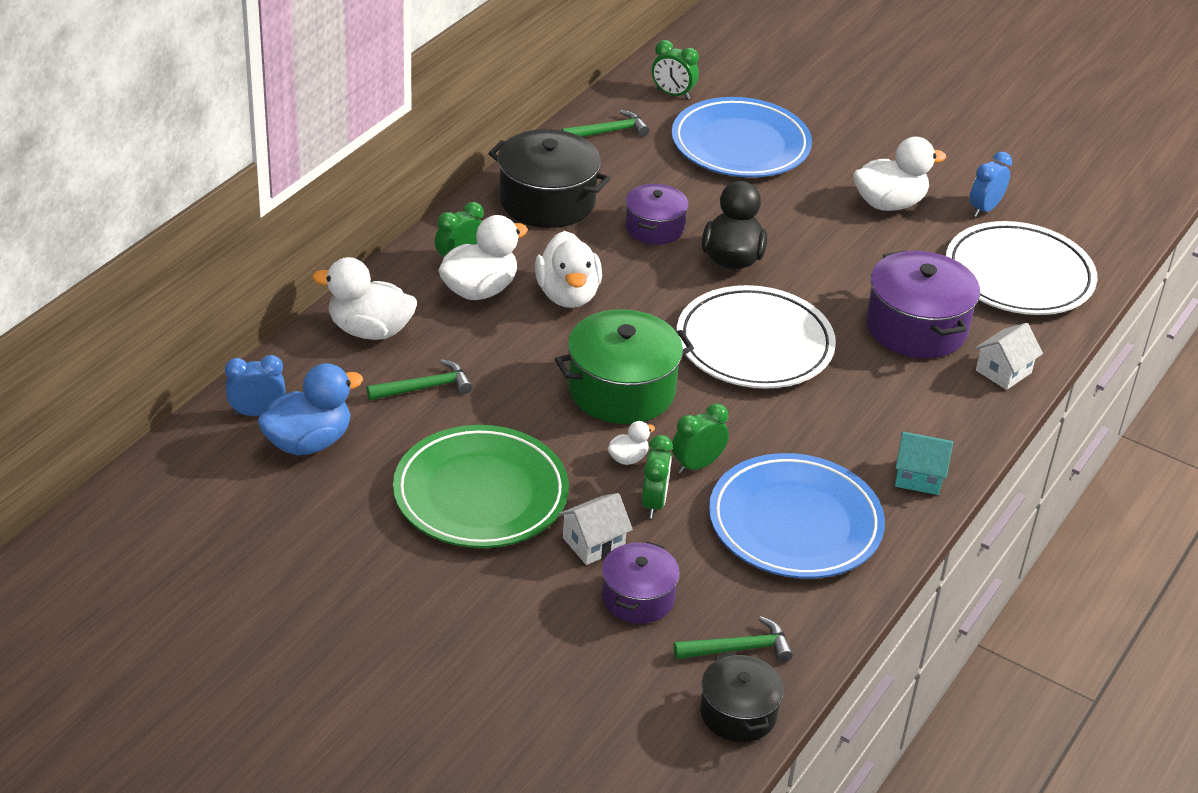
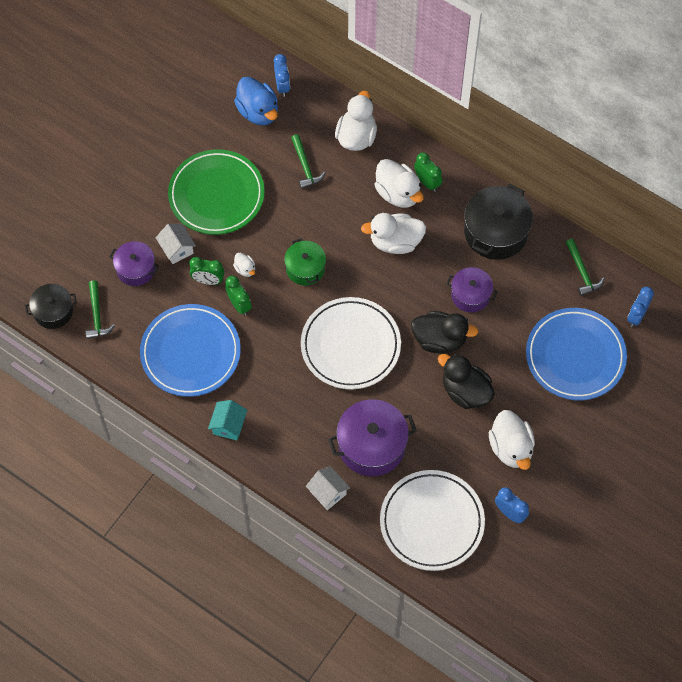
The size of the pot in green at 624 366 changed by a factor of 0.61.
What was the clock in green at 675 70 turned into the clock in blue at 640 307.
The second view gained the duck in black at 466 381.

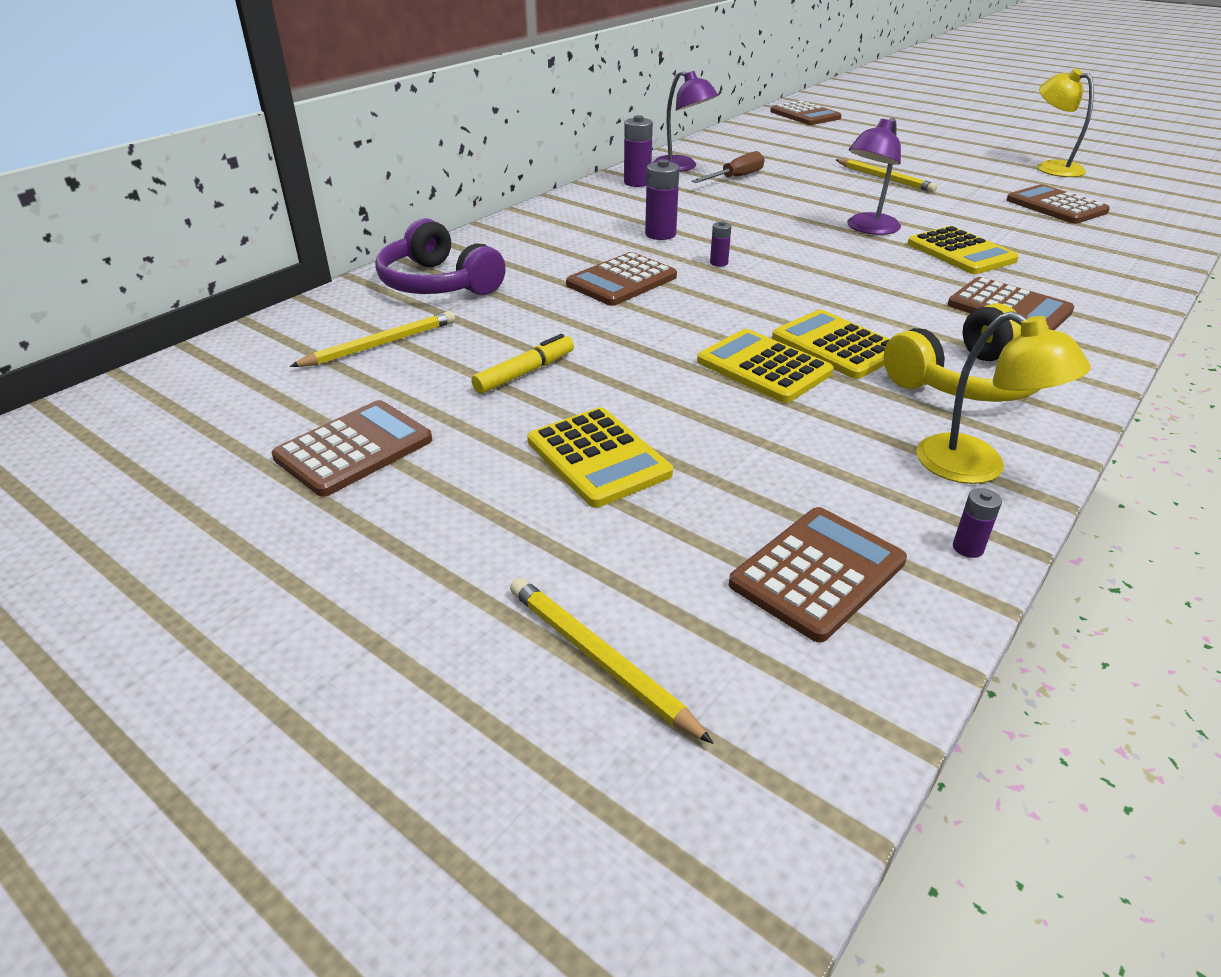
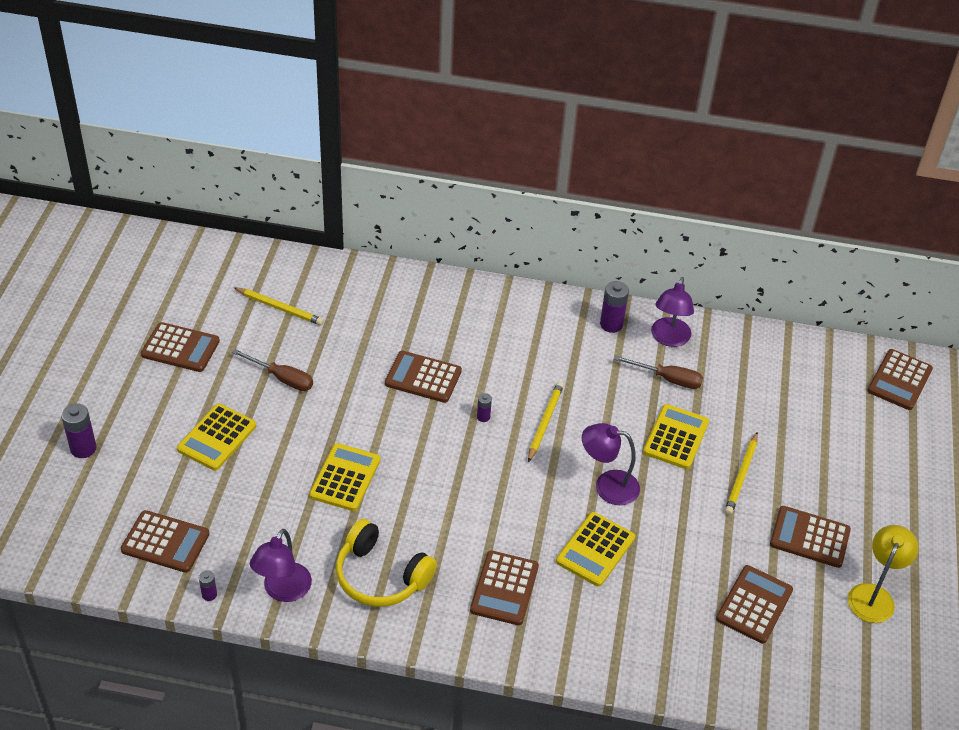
The second view lost the headphones in purple at 440 256.
Where the marker in yellow stood at 522 364, the screwdriver in brown came to stand at 272 370.
The pencil in yellow ended up elsewhere, having gone from 612 661 to 546 421.
The battery in purple ended up elsewhere, having gone from 662 199 to 78 430.
The calculator in yellow ended up elsewhere, having gone from 831 344 to 676 436.
What was the lamp in yellow at 1003 397 turned into the lamp in purple at 281 565.
The second view gained the calculator in brown at 810 537.

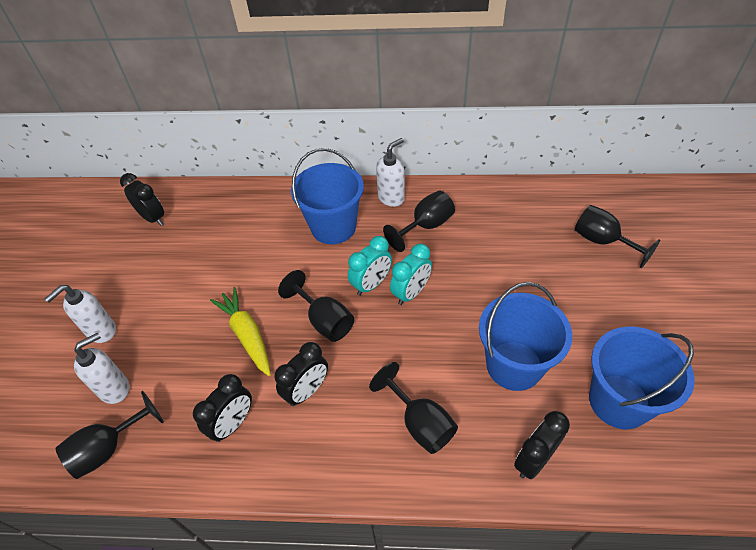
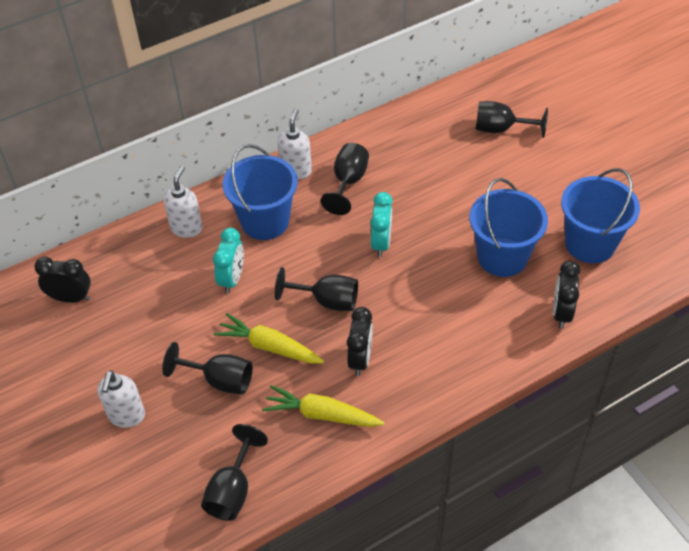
The soap dispenser in white ended up elsewhere, having gone from 101 368 to 182 201.
Where the clock in black stood at 222 408, the carrot in yellow came to stand at 323 406.
The clock in turquoise ended up elsewhere, having gone from 370 266 to 228 261.
The goblet in black ended up elsewhere, having gone from 413 408 to 207 368.

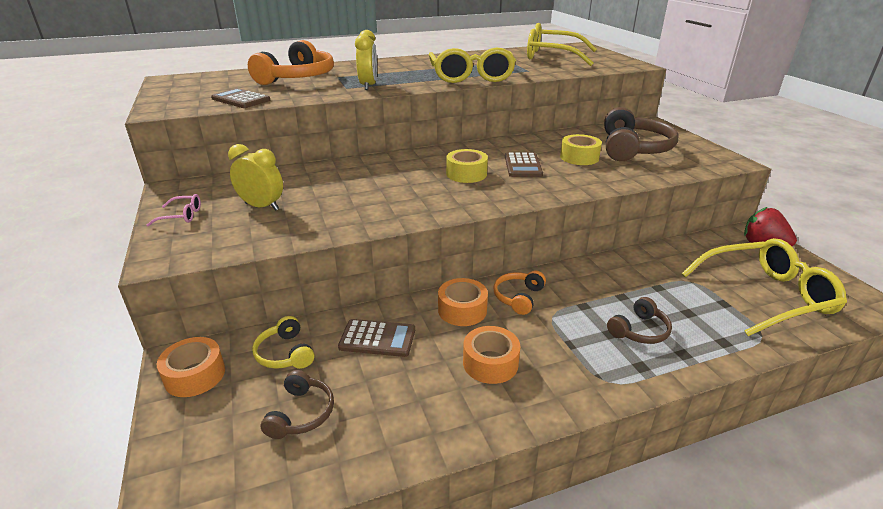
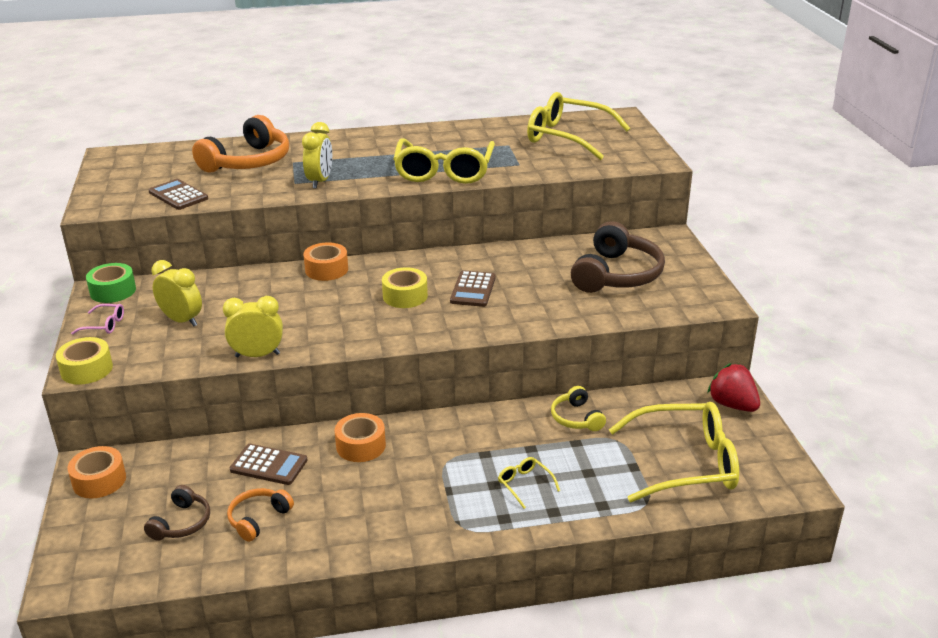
The headphones in yellow ended up elsewhere, having gone from 283 342 to 578 408.
The tape in orange ended up elsewhere, having gone from 492 355 to 325 261.
The headphones in orange ended up elsewhere, having gone from 520 293 to 260 515.
The tape in yellow ended up elsewhere, having gone from 581 149 to 84 361.
Where the headphones in brown stood at 639 320, the glasses in yellow came to stand at 529 483.
The second view gained the tape in green at 111 283.
The second view gained the clock in yellow at 253 326.

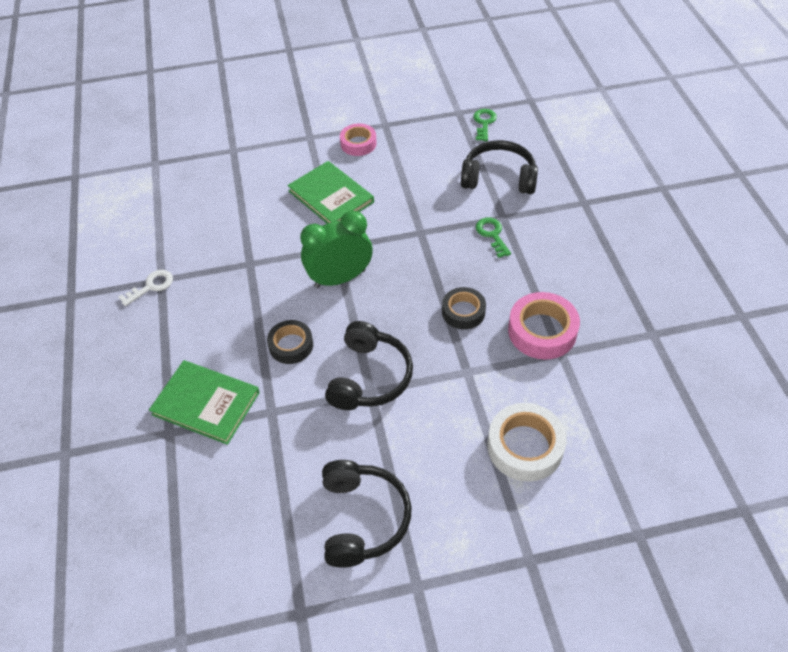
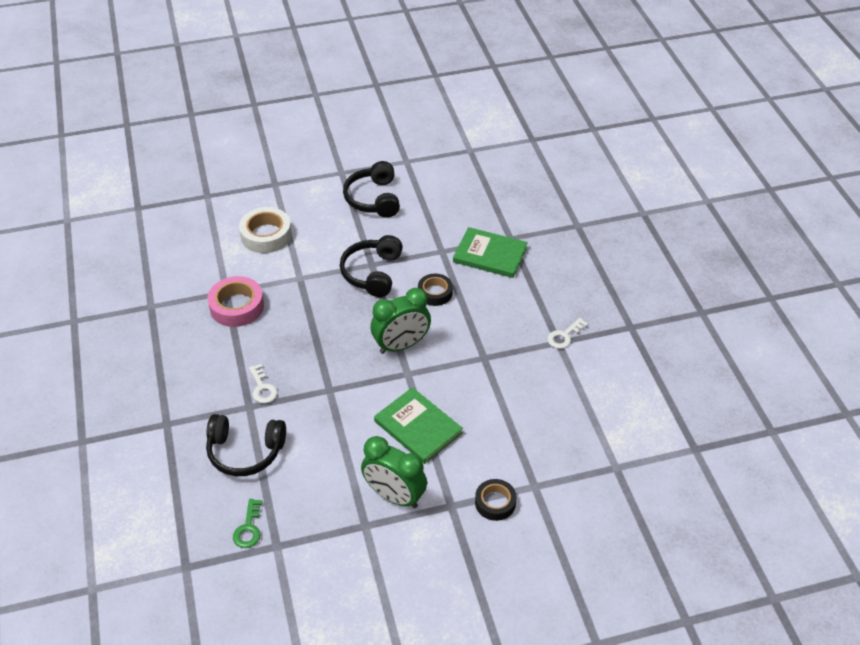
Where the tape in pink stood at 358 139, the clock in green came to stand at 394 472.
The tape in black ended up elsewhere, having gone from 464 308 to 495 500.
What was the key in green at 493 237 turned into the key in white at 263 384.

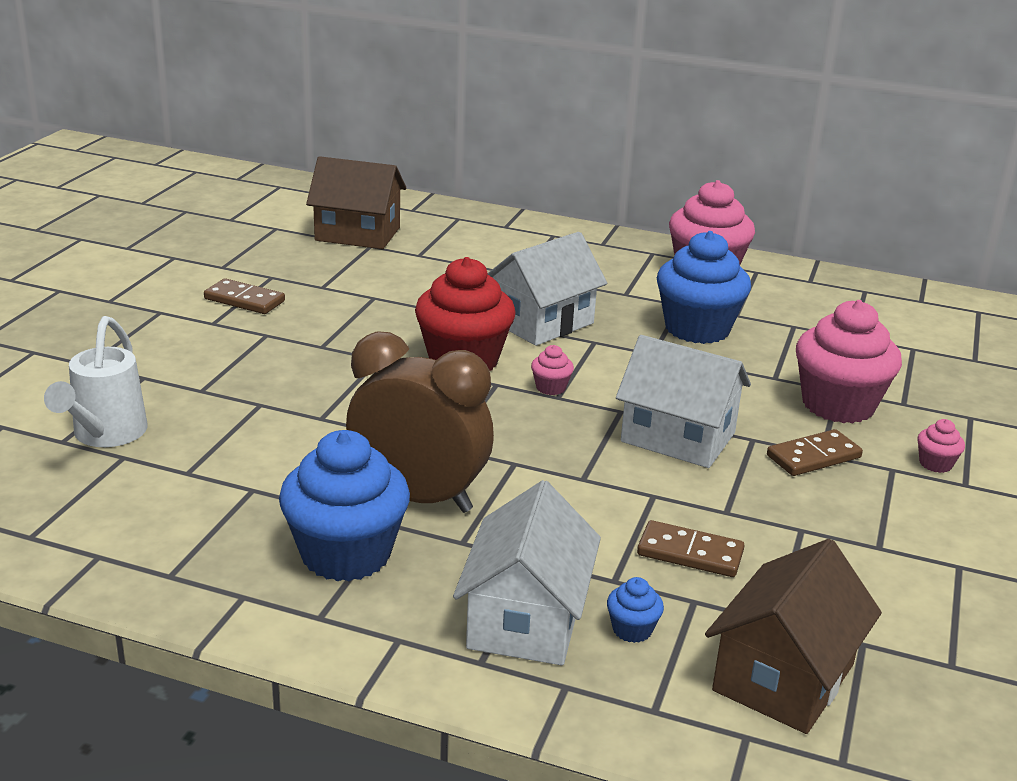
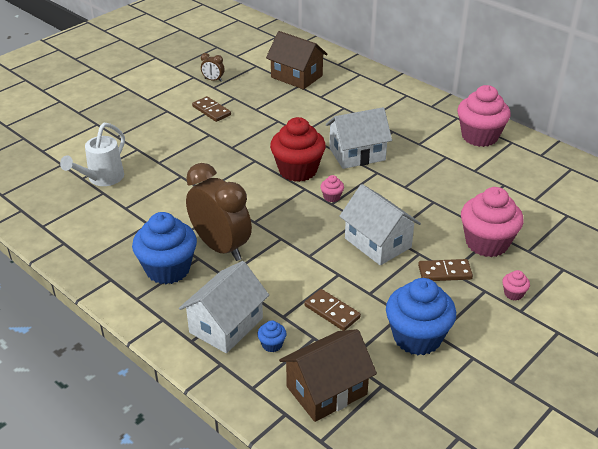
The cupcake in blue ended up elsewhere, having gone from 704 287 to 421 316.
The second view gained the clock in brown at 212 67.

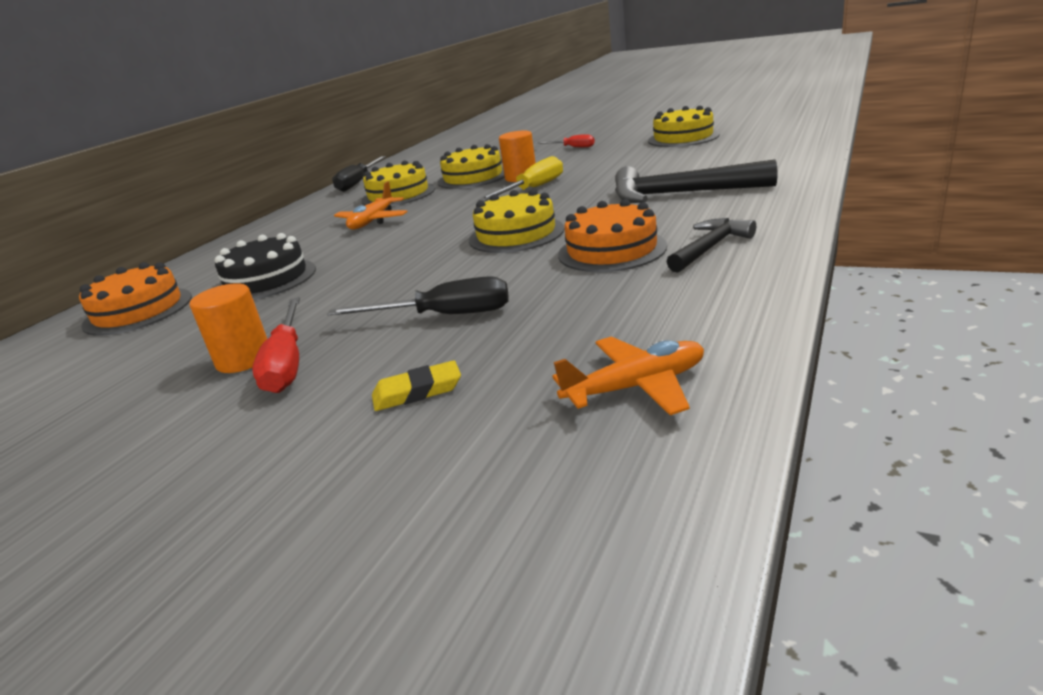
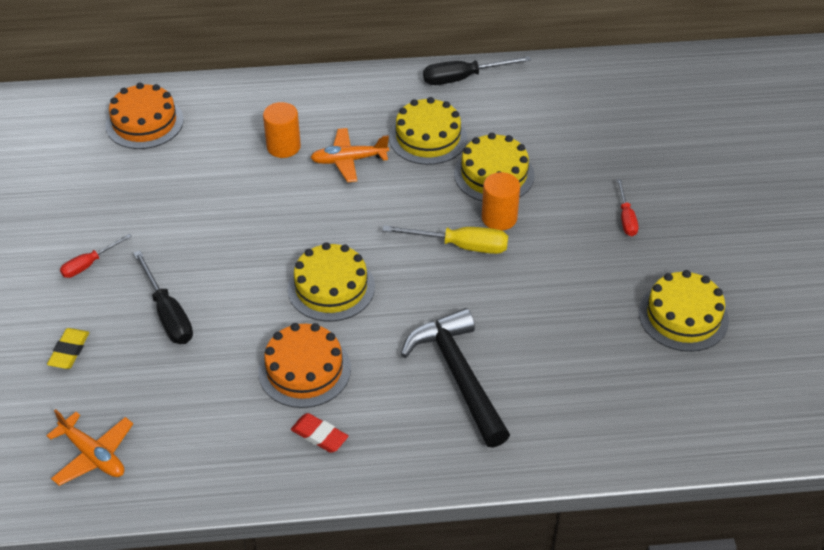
The cylinder in orange ended up elsewhere, having gone from 228 328 to 282 130.
The second view lost the cake in black at 265 266.
The size of the screwdriver in red at 276 345 changed by a factor of 0.62.
The eraser in yellow at 416 385 ended up facing another way, 60 degrees clockwise from before.
Where the hammer in black stood at 711 245, the eraser in red came to stand at 319 433.

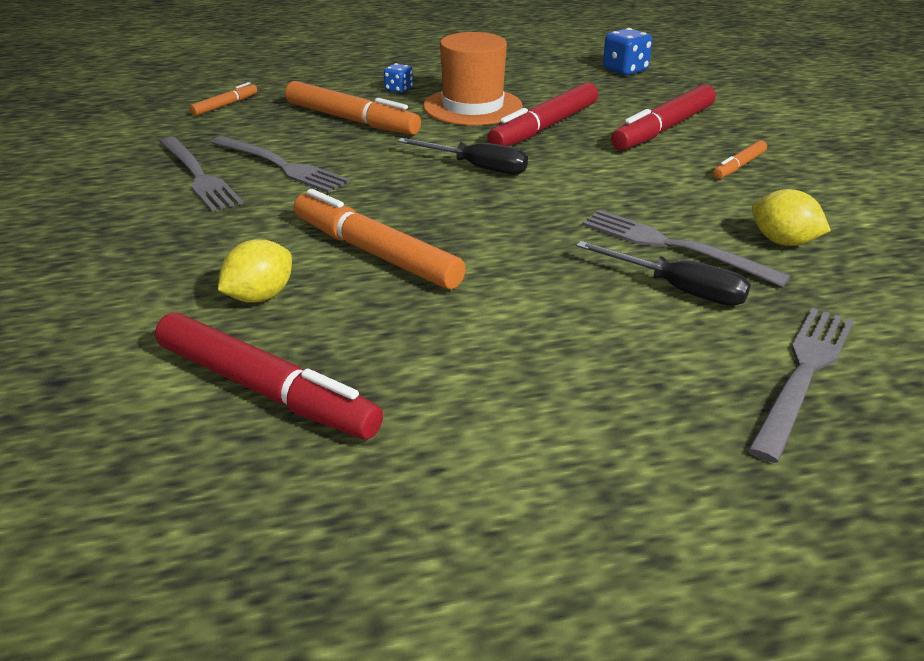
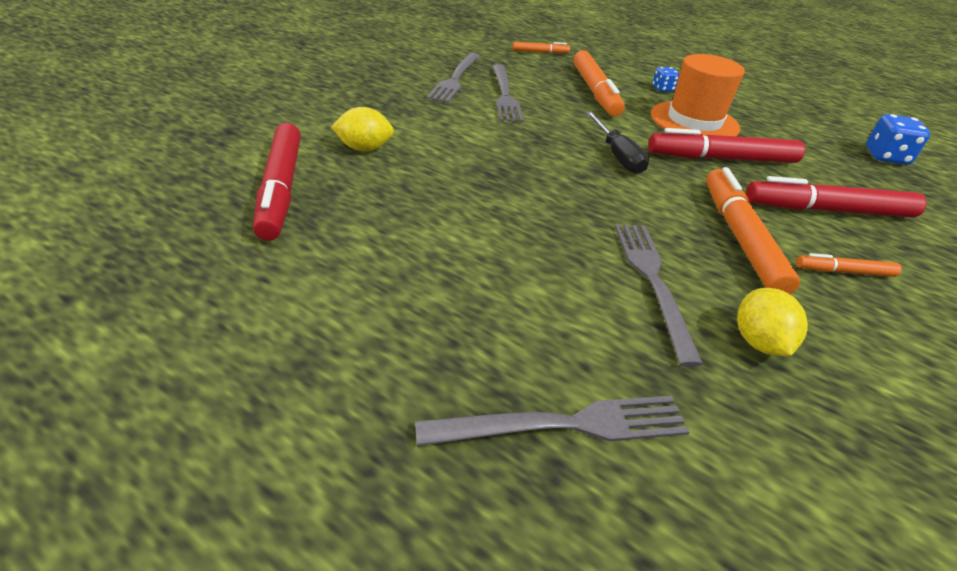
The marker in orange ended up elsewhere, having gone from 380 239 to 753 230.
The second view lost the screwdriver in black at 663 273.

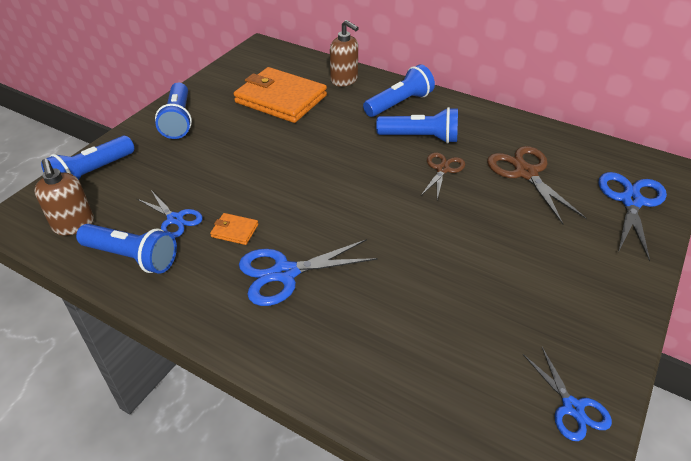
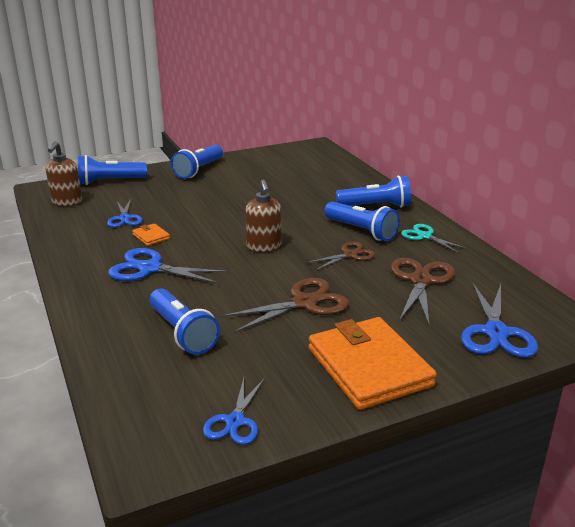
The flashlight in blue ended up elsewhere, having gone from 126 249 to 184 321.
The wallet in orange ended up elsewhere, having gone from 280 95 to 373 363.
The soap dispenser in brown ended up elsewhere, having gone from 344 53 to 263 216.
The scissors in blue at 632 217 ended up facing another way, 135 degrees clockwise from before.
The second view gained the scissors in brown at 284 305.
The second view gained the scissors in turquoise at 434 238.

